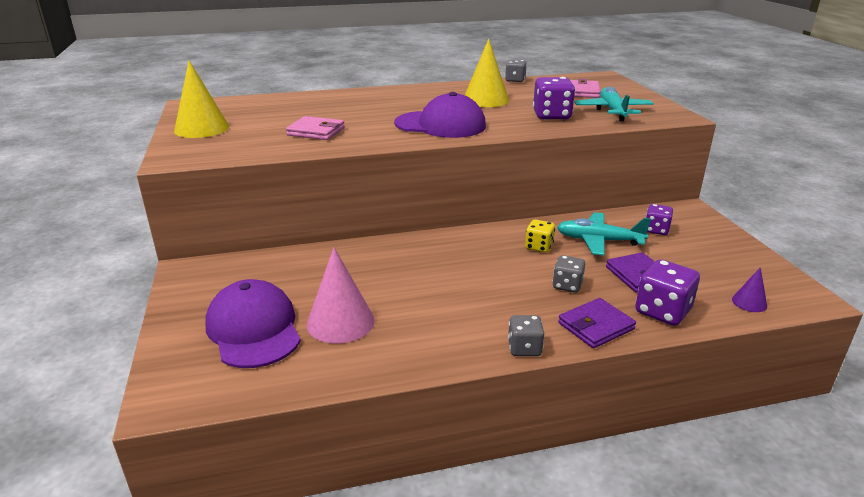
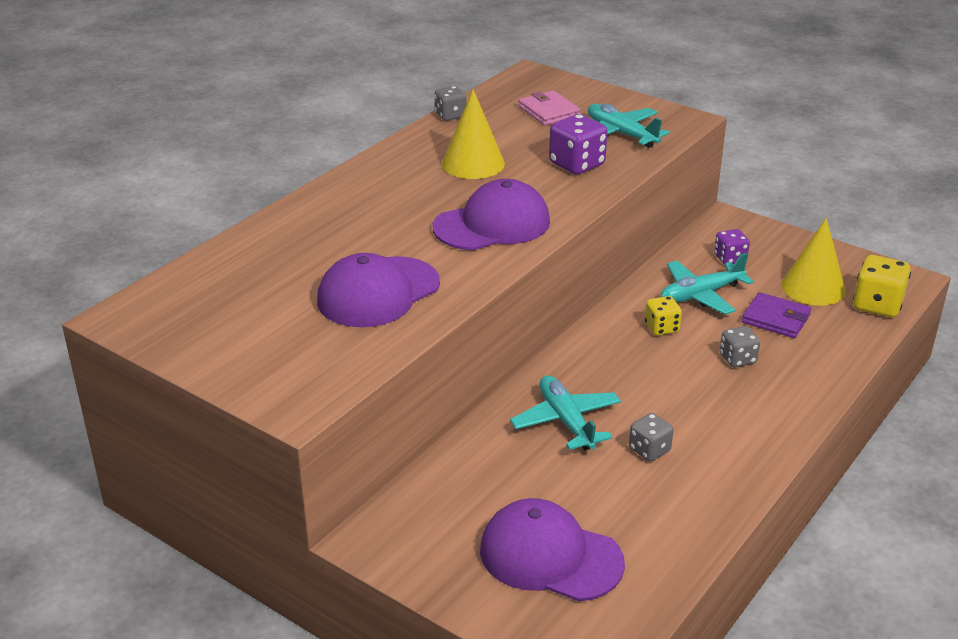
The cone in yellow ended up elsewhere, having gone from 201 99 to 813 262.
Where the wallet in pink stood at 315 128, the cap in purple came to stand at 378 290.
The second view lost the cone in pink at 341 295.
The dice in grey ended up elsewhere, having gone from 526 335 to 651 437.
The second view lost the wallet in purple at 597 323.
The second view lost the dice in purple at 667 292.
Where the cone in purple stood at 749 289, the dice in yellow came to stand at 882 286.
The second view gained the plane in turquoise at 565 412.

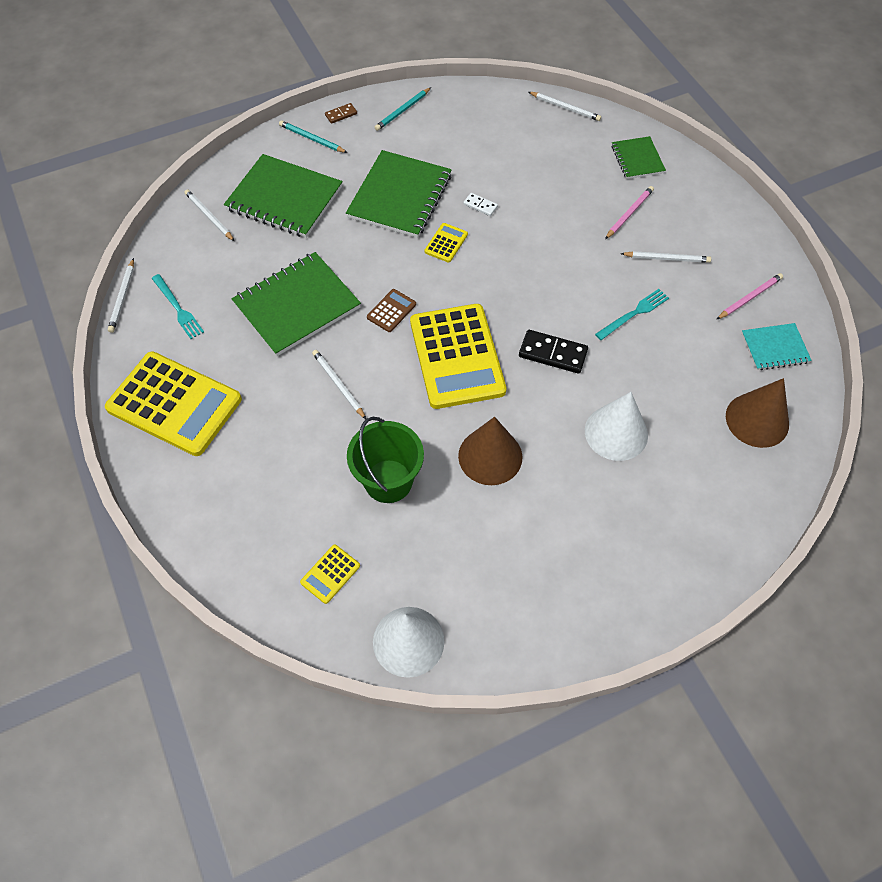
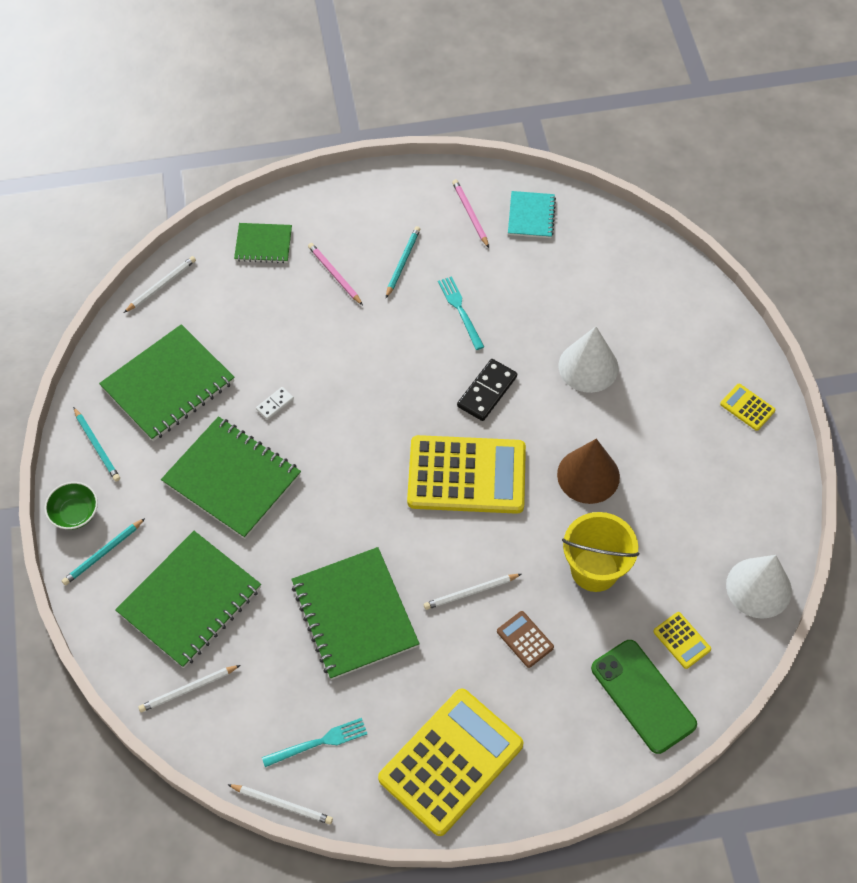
Where the domino in brown stood at 341 113, the bowl in green came to stand at 71 506.
What was the bucket in green at 385 460 turned into the bucket in yellow at 600 552.
The calculator in brown ended up elsewhere, having gone from 391 310 to 525 639.
The calculator in yellow ended up elsewhere, having gone from 446 243 to 747 407.
What was the pencil in white at 666 257 turned into the pencil in turquoise at 403 262.
The second view lost the cone in brown at 757 413.
The second view gained the notebook in green at 167 382.
The second view gained the phone in green at 644 697.

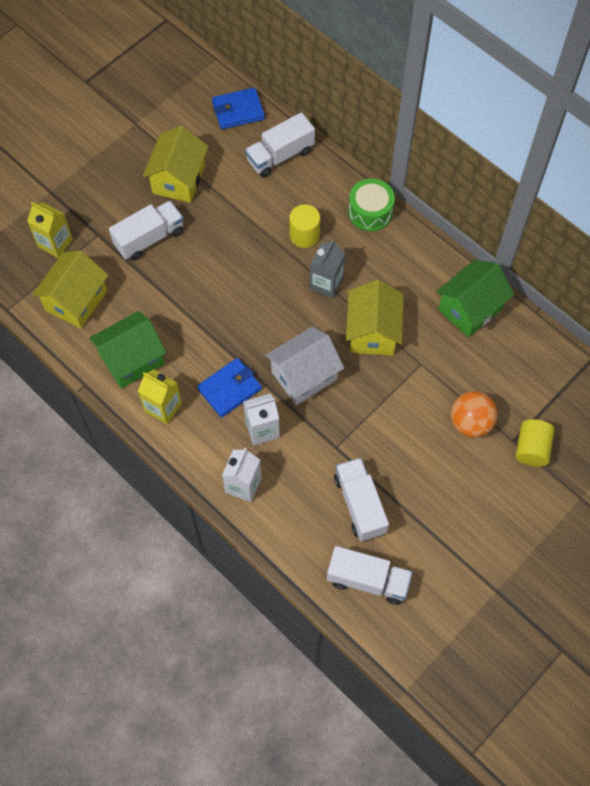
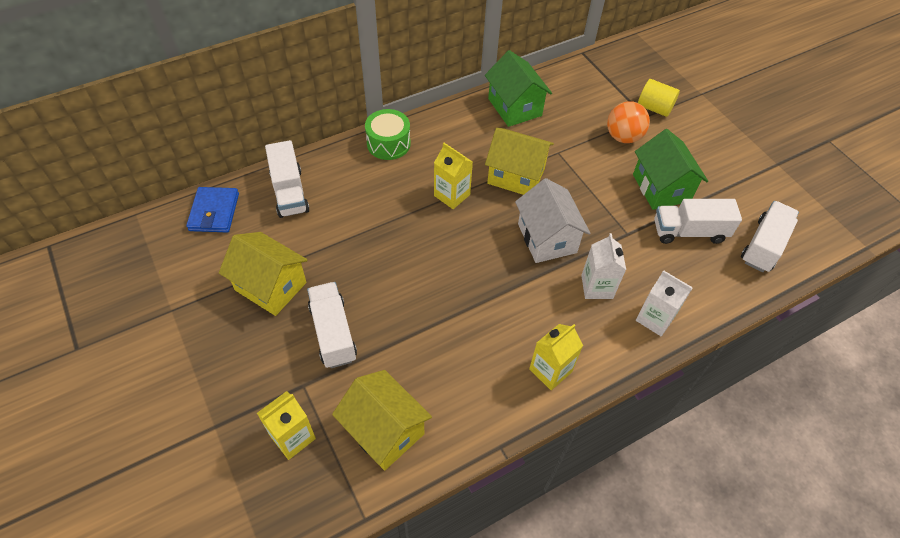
The house in green ended up elsewhere, having gone from 127 350 to 670 169.
The second view lost the wallet in blue at 229 388.
The second view lost the cylinder in yellow at 304 226.
What was the carton in grey at 328 268 turned into the carton in yellow at 453 176.

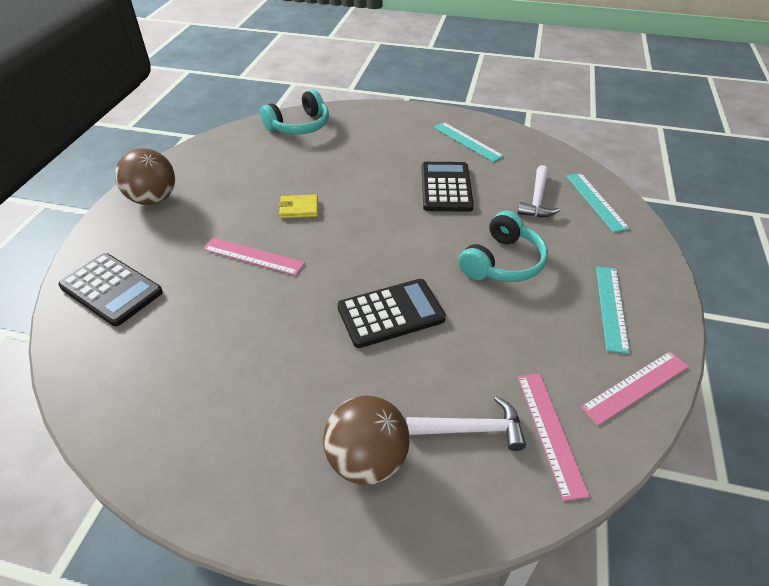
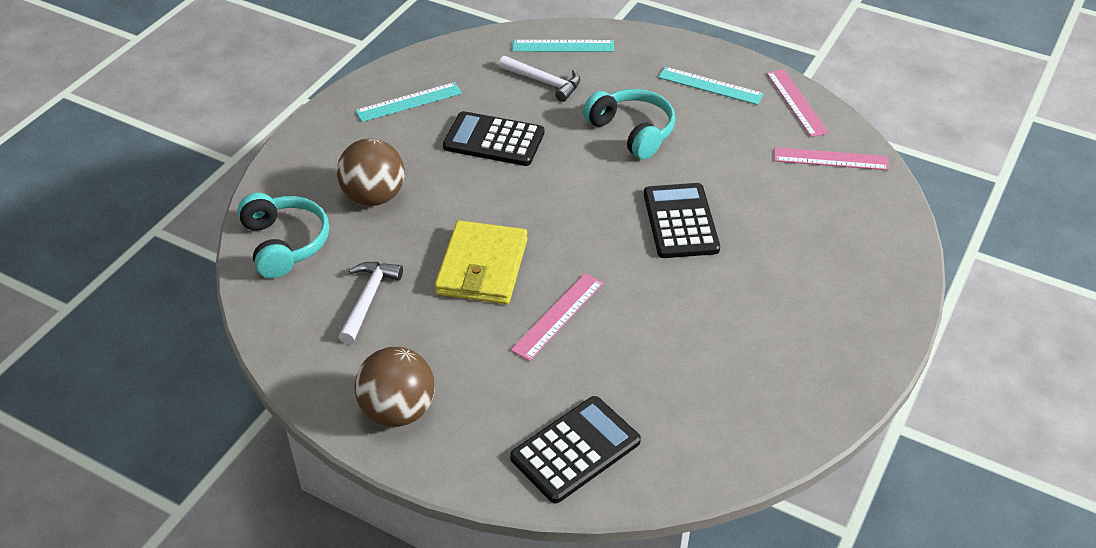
The size of the wallet in yellow at 298 206 changed by a factor of 1.97.
The ball in brown ended up elsewhere, having gone from 366 440 to 371 172.
The hammer in white ended up elsewhere, having gone from 466 423 to 371 303.

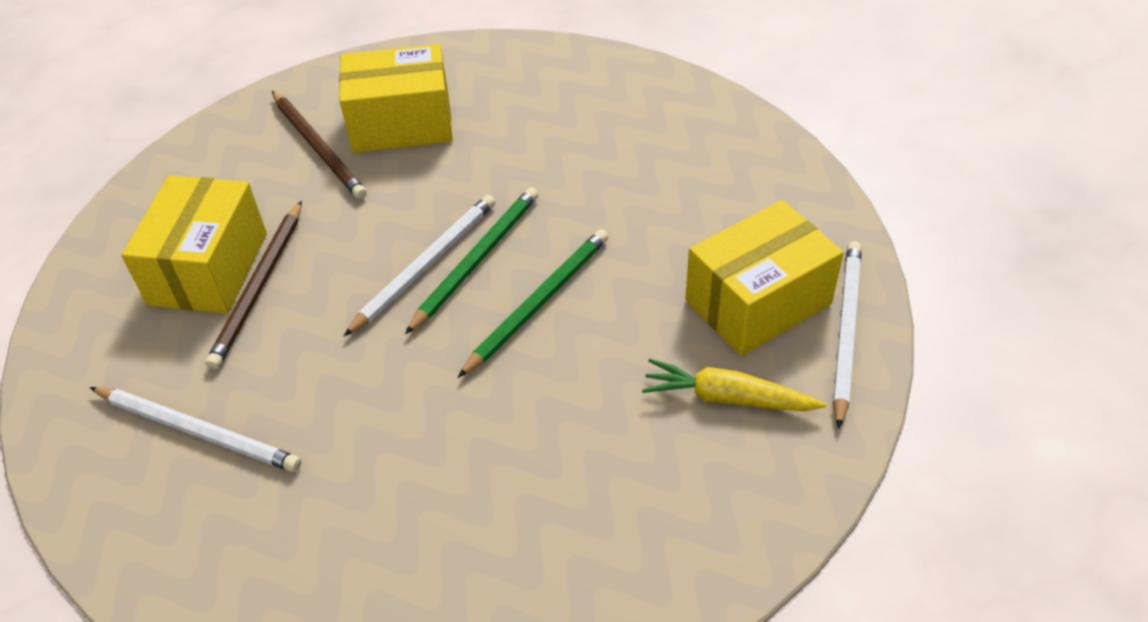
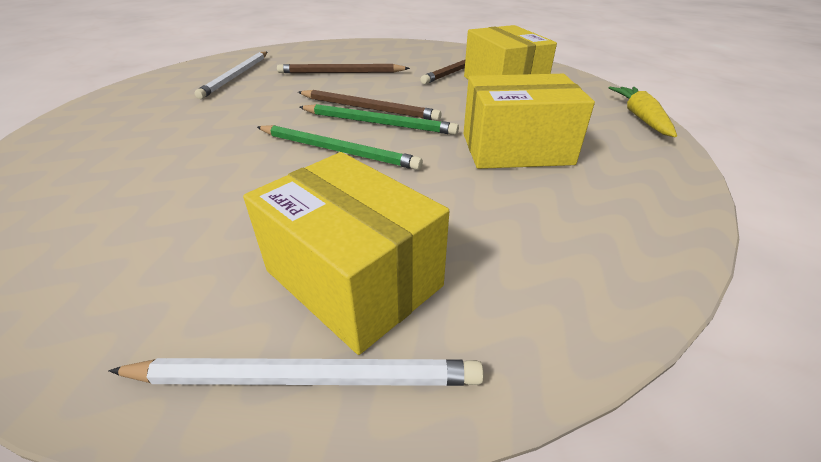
The box in yellow ended up elsewhere, having gone from 194 244 to 529 121.
What was the pencil in white at 419 265 turned into the pencil in brown at 369 105.
The carrot in yellow ended up elsewhere, having gone from 734 385 to 643 112.

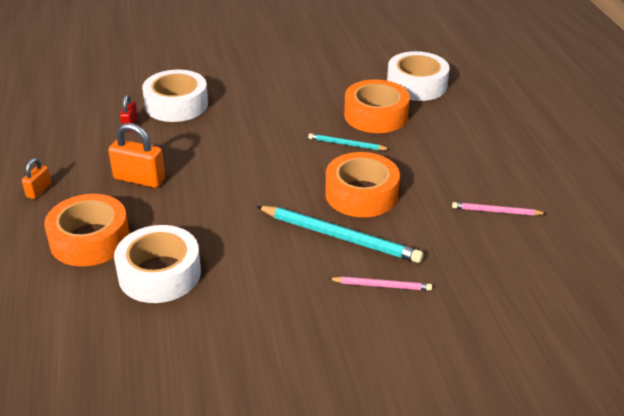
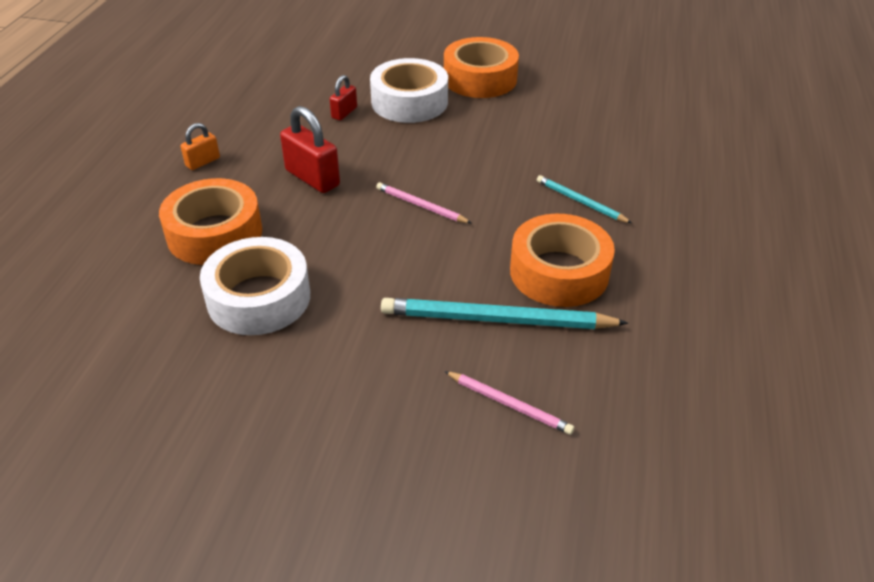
What was the padlock in orange at 136 155 turned into the padlock in red at 310 149.
The pencil in turquoise at 339 234 ended up facing another way, 135 degrees clockwise from before.
The tape in orange ended up elsewhere, having gone from 377 106 to 481 67.
The second view lost the tape in white at 418 76.
The pencil in pink ended up elsewhere, having gone from 499 208 to 423 202.

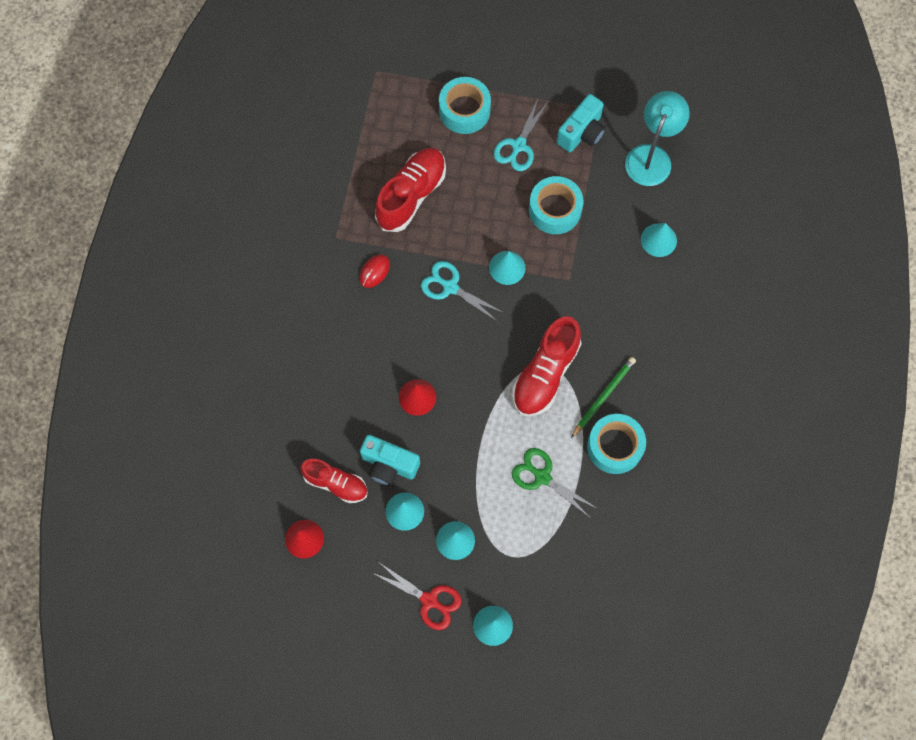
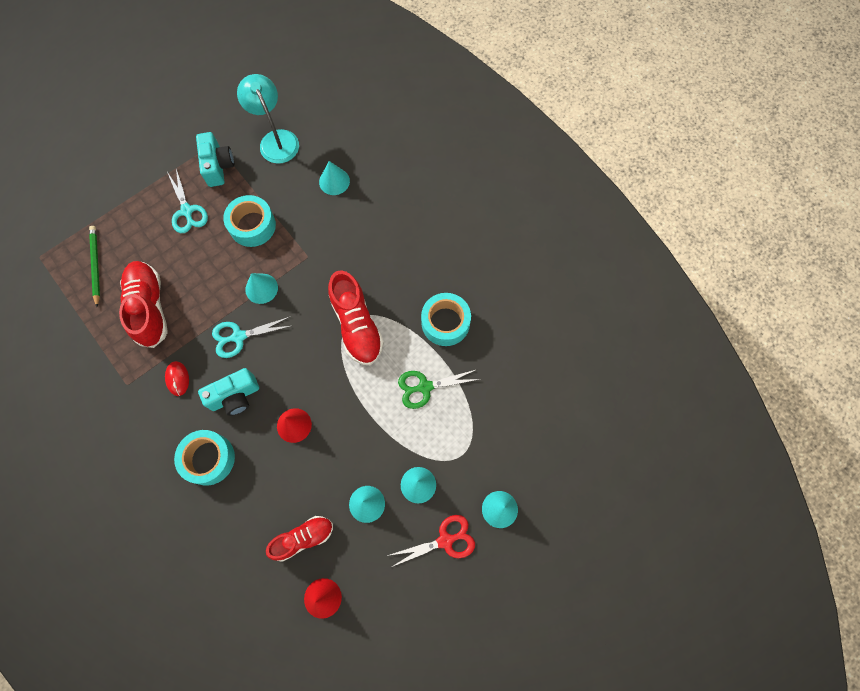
The camera in turquoise ended up elsewhere, having gone from 390 460 to 228 392.
The tape in turquoise ended up elsewhere, having gone from 465 105 to 204 458.
The pencil in green ended up elsewhere, having gone from 603 397 to 94 266.

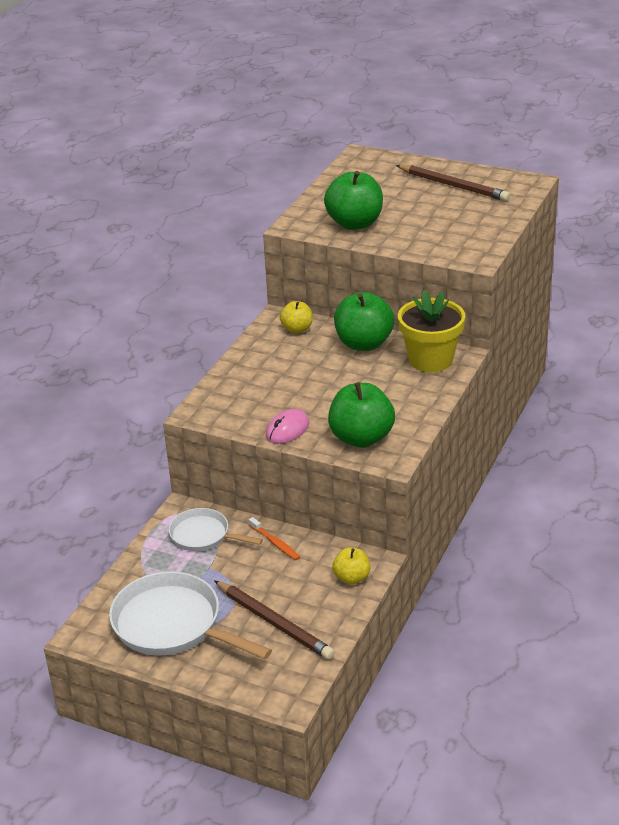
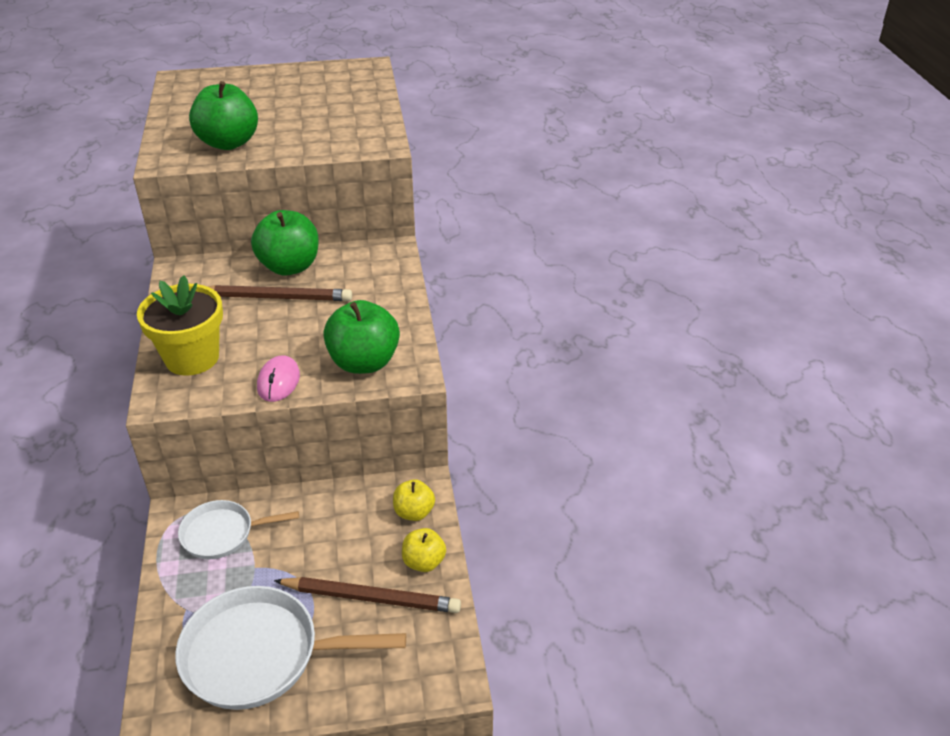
The second view lost the toothbrush in orange at 274 538.
The apple in yellow ended up elsewhere, having gone from 296 317 to 424 550.
The pencil in brown ended up elsewhere, having gone from 453 183 to 280 293.
The flower pot in yellow ended up elsewhere, having gone from 431 331 to 180 325.

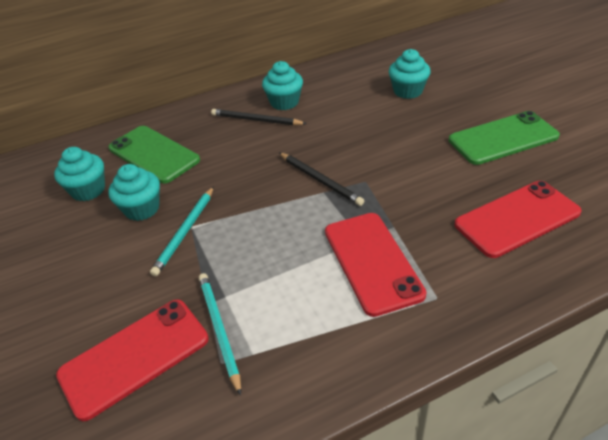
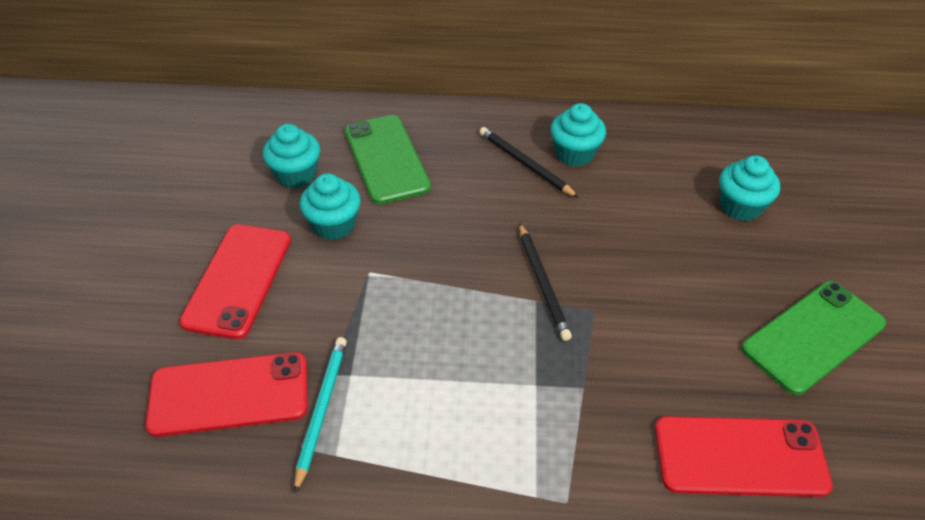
The second view lost the pencil in turquoise at 182 231.
The phone in red ended up elsewhere, having gone from 375 265 to 235 281.
The phone in green at 504 138 ended up facing another way, 45 degrees counterclockwise from before.

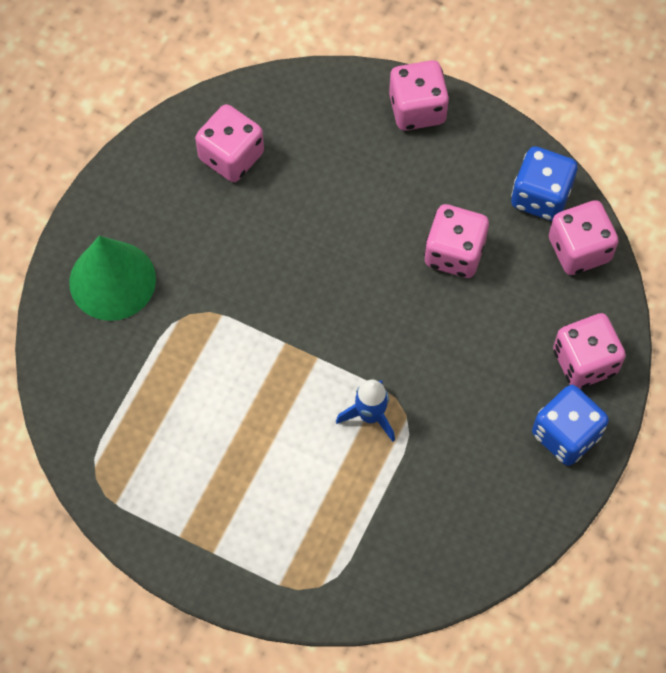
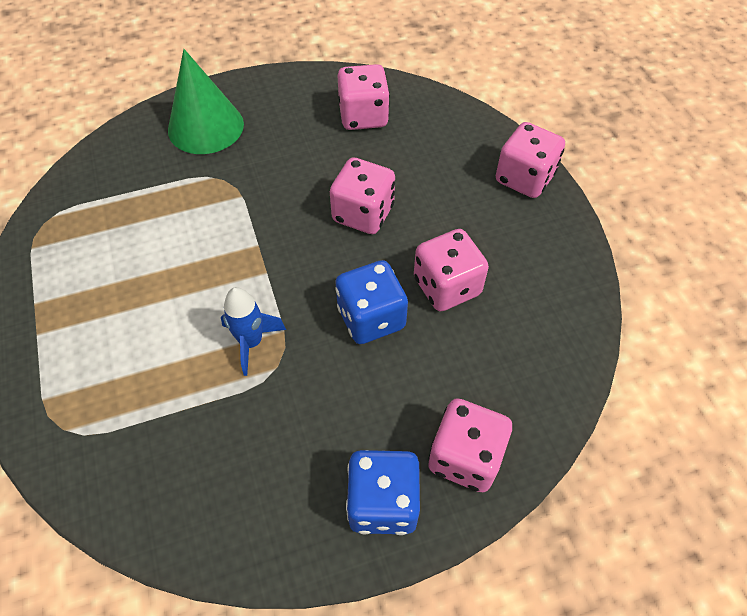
The dice in blue ended up elsewhere, having gone from 544 183 to 371 302.
The dice in pink ended up elsewhere, having gone from 584 237 to 362 196.

